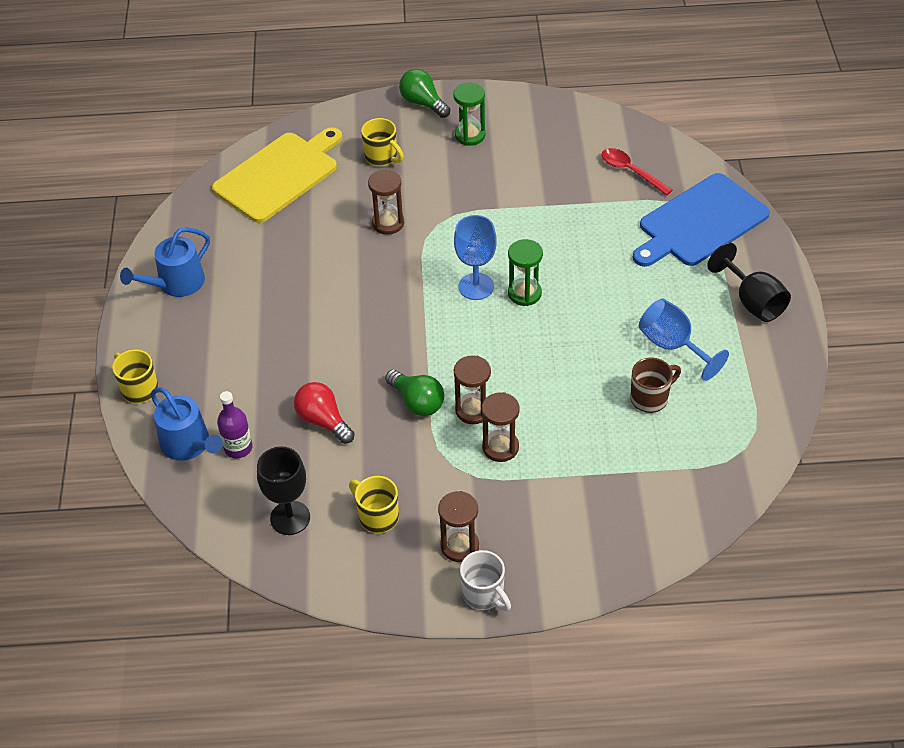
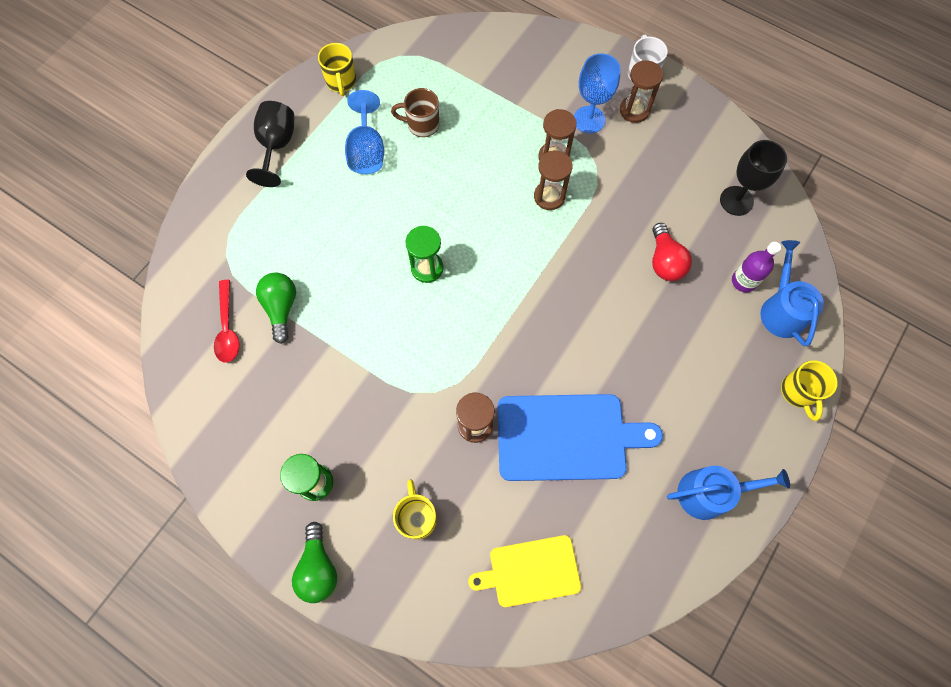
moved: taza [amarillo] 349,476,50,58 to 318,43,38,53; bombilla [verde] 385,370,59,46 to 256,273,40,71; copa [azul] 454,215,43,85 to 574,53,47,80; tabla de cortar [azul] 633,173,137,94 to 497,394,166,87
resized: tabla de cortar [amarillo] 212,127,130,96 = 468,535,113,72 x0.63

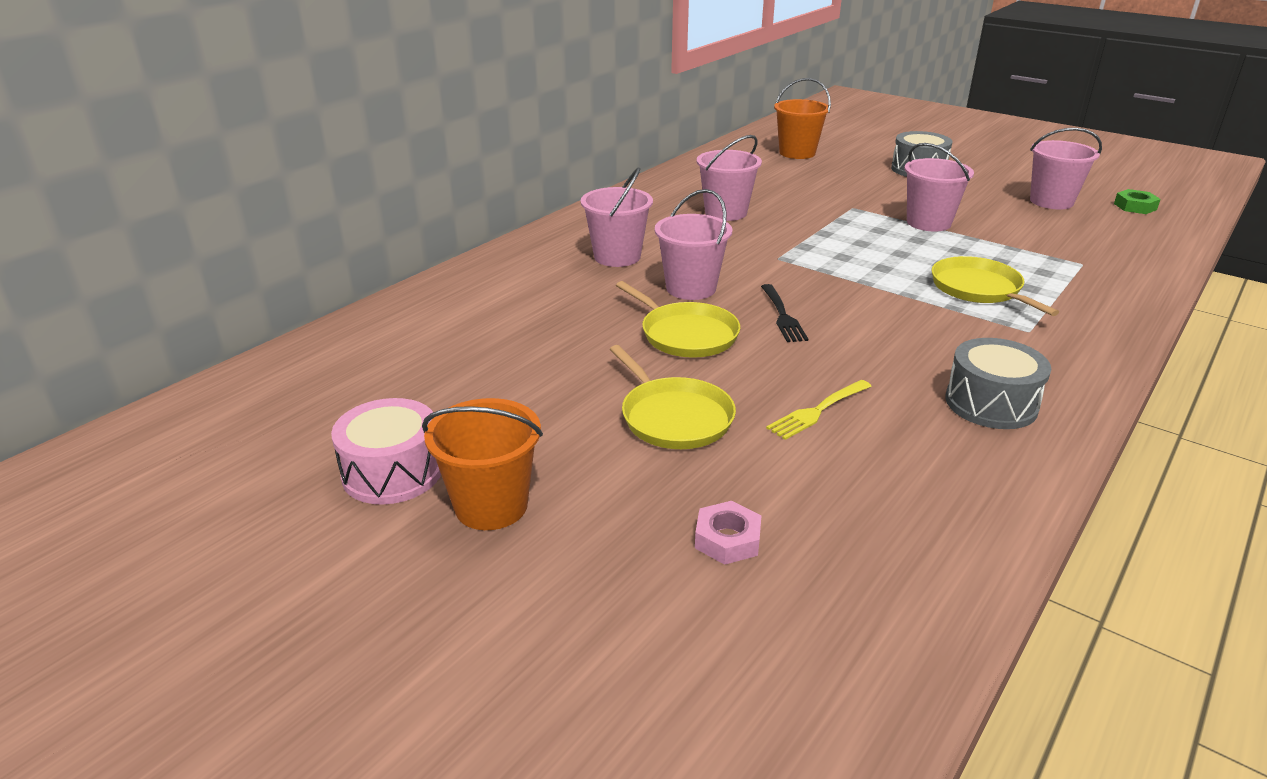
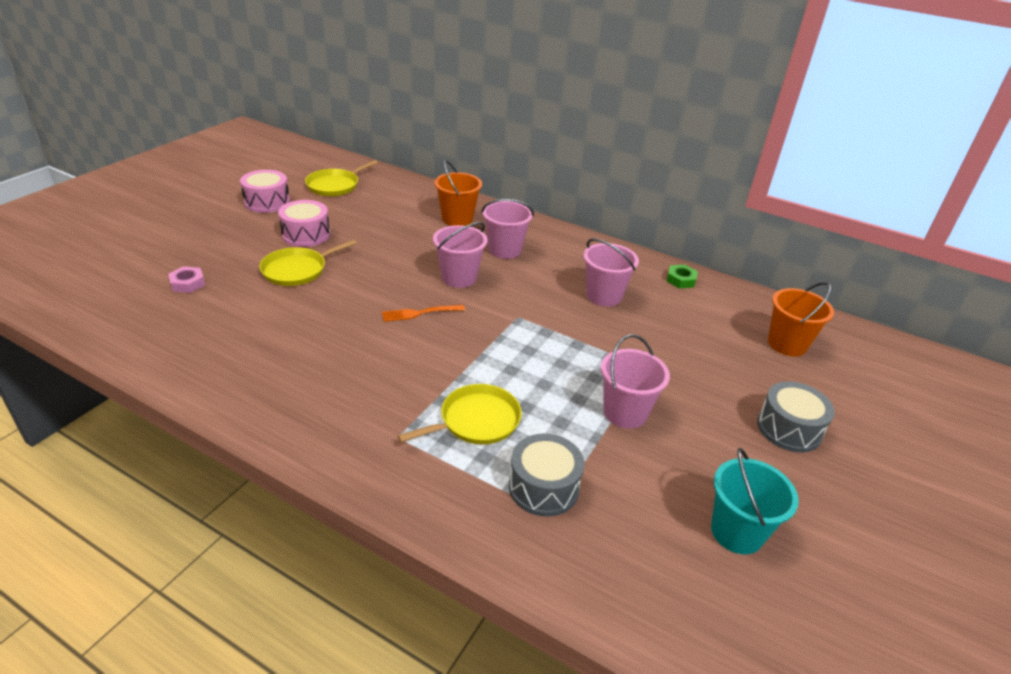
removed: tenedor [amarillo] 766,380,106,60
added: tambor [rosa] 278,200,52,47
moved: balde [naranja] 422,398,121,132 to 434,160,48,66; sartén [amarillo] 616,281,125,77 to 305,160,73,36; tambor [gris] 945,338,106,91 to 509,434,75,83; tuerca [verde] 1114,189,47,25 to 666,265,32,23
recoloured: tenedor [negro] 761,284,47,58 to tenedor [naranja] 382,305,83,17; balde [rosa] 1030,128,72,81 to balde [turquesa] 711,448,88,106

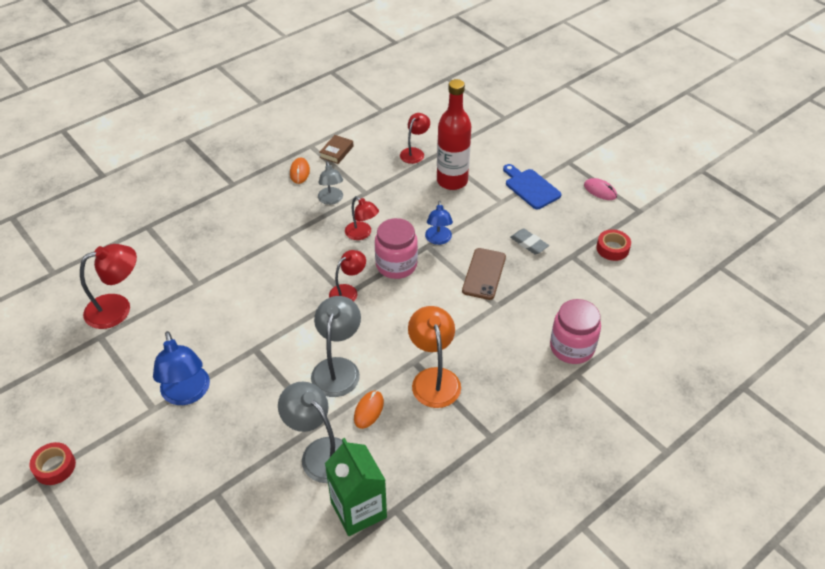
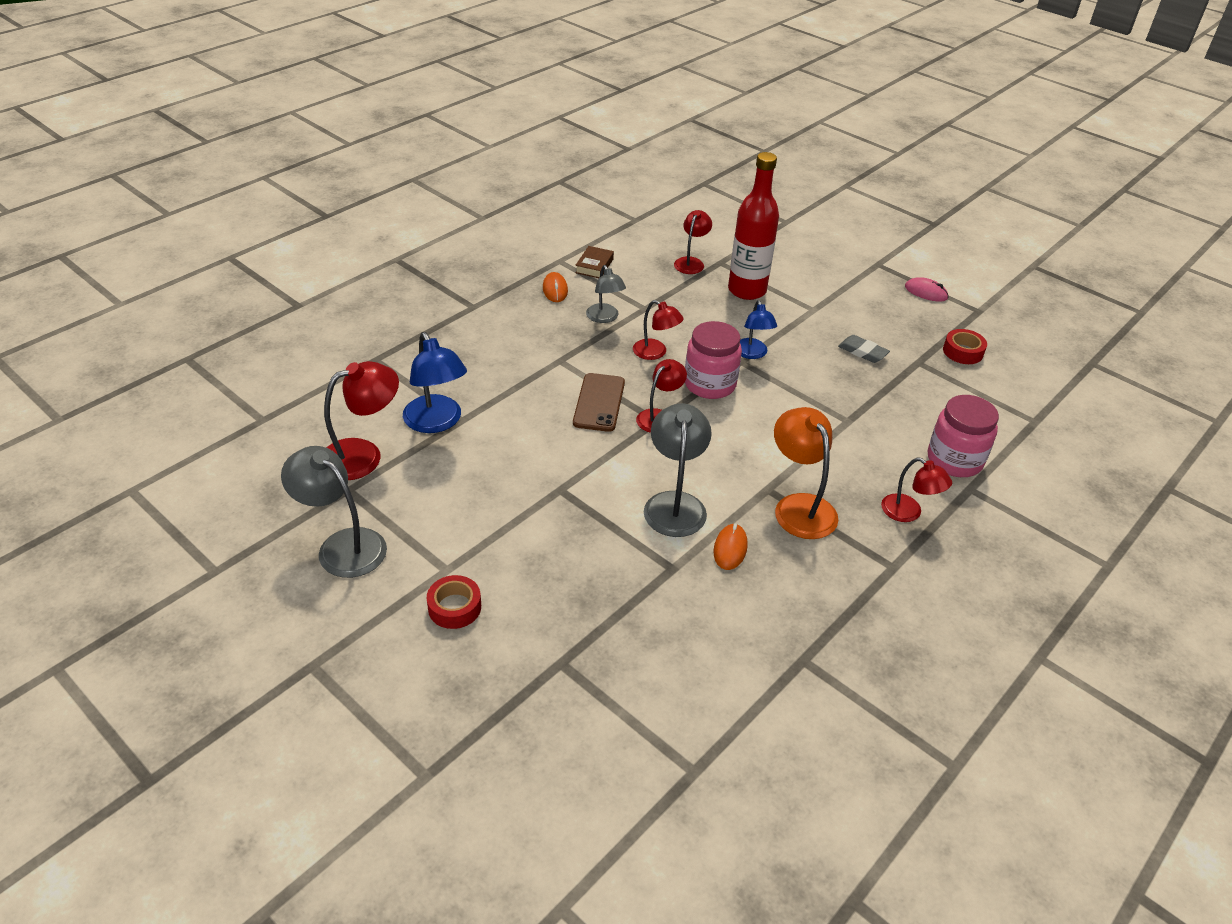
removed: cartón de leche [verde] 325,438,62,98; tabla de cortar [azul] 503,164,59,45
added: lámpara [rojo] 881,458,71,64
moved: cinta adhesiva [rojo] 29,442,47,43 to 427,575,54,54; lámpara [azul] 153,331,57,74 to 403,332,64,101; lámpara [gris] 278,382,64,101 to 281,446,106,132; móvil [marrón] 462,248,44,52 to 573,373,52,59

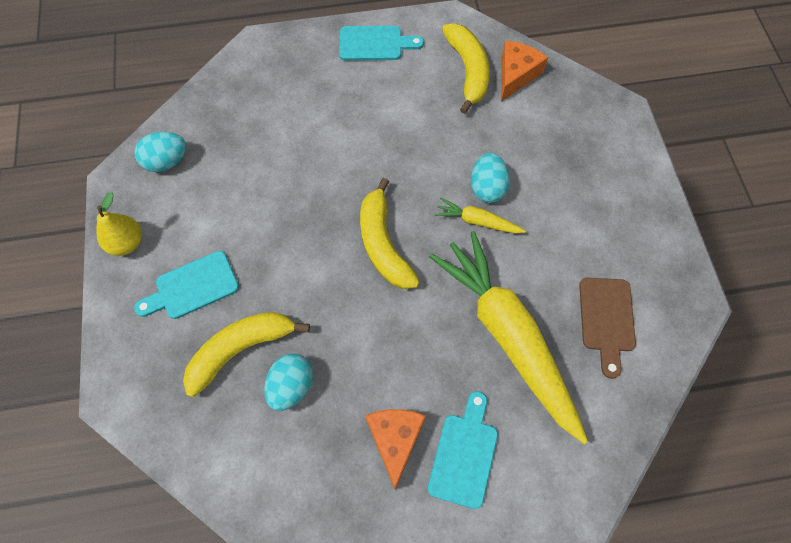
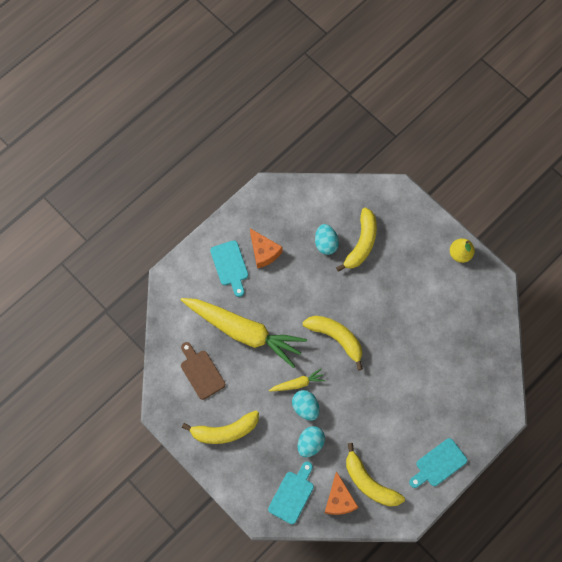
added: plátano [amarillo] 182,411,77,33
moved: tabla de cortar [turquesa] 134,251,105,68 to 268,462,46,62; huevo [turquesa] 135,132,51,40 to 298,426,27,31

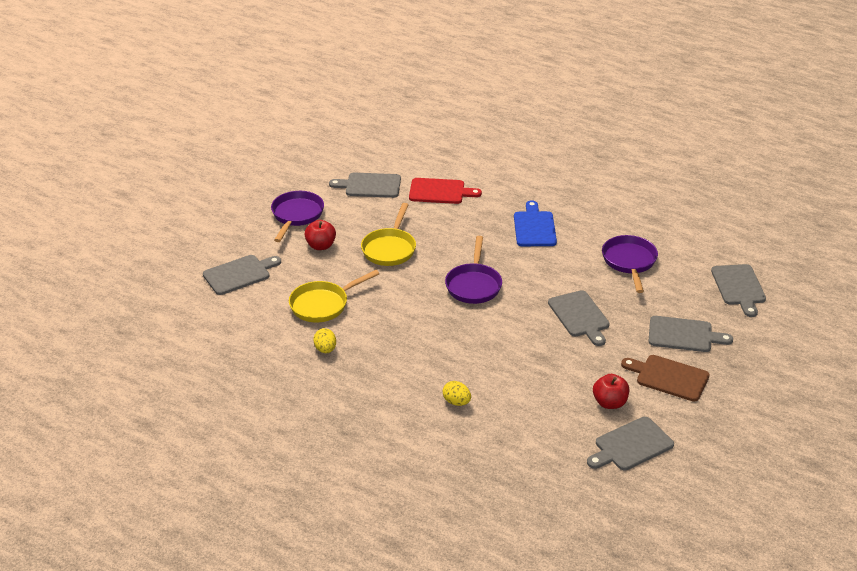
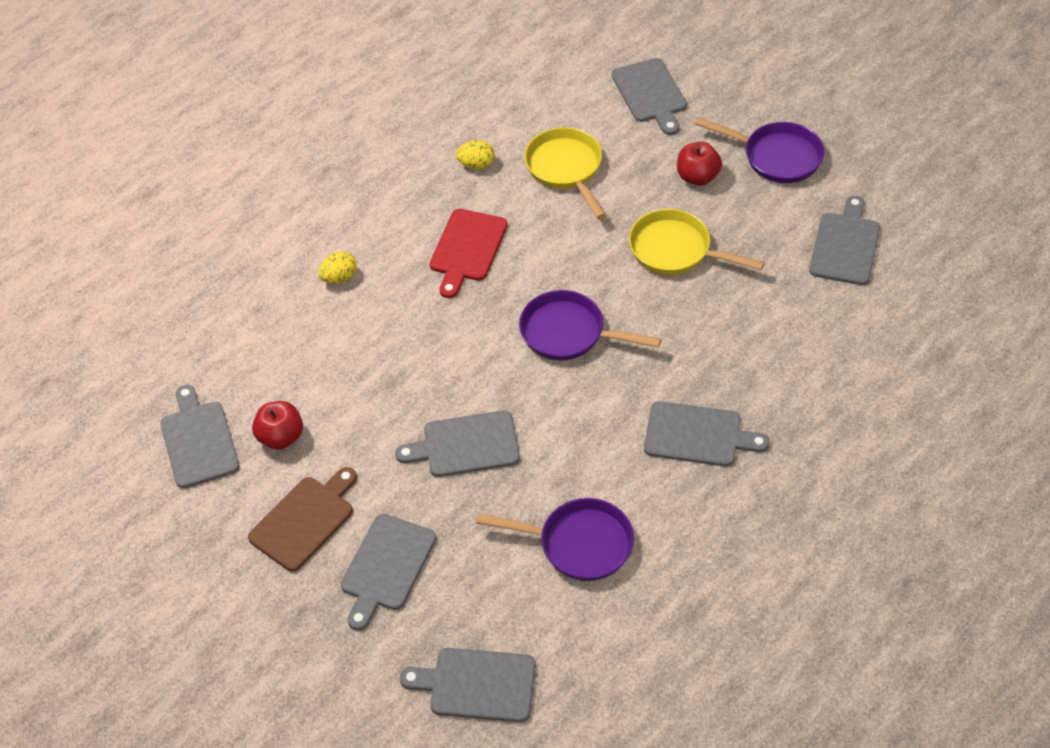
moved: tabla de cortar [rojo] 409,178,73,26 to 430,209,78,89
recoloured: tabla de cortar [azul] 514,200,43,46 to tabla de cortar [gris] 644,401,126,66

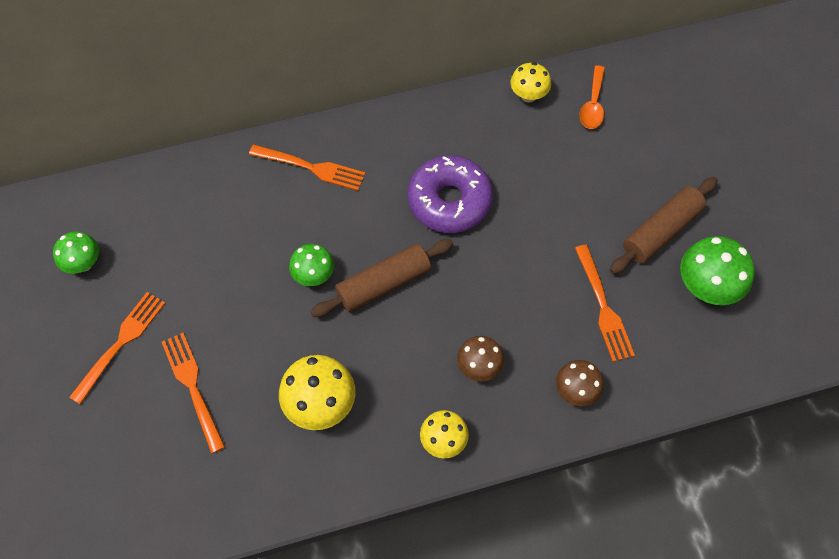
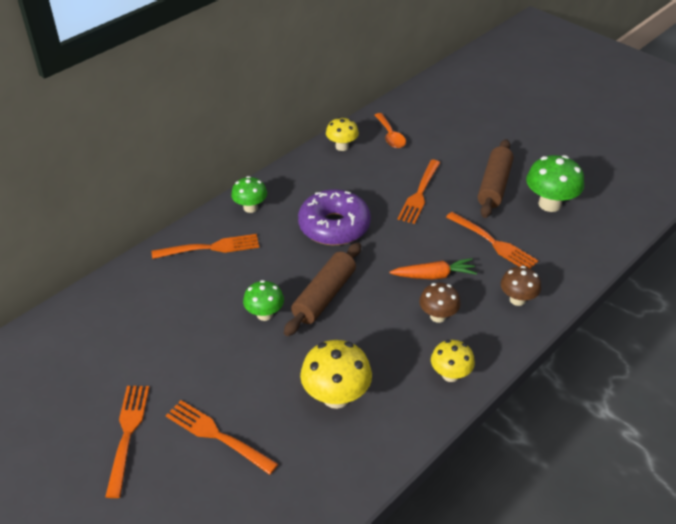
added: zanahoria [naranja] 390,258,87,21; tenedor [naranja] 397,160,44,64
moved: seta [verde] 53,231,46,43 to 231,176,36,37

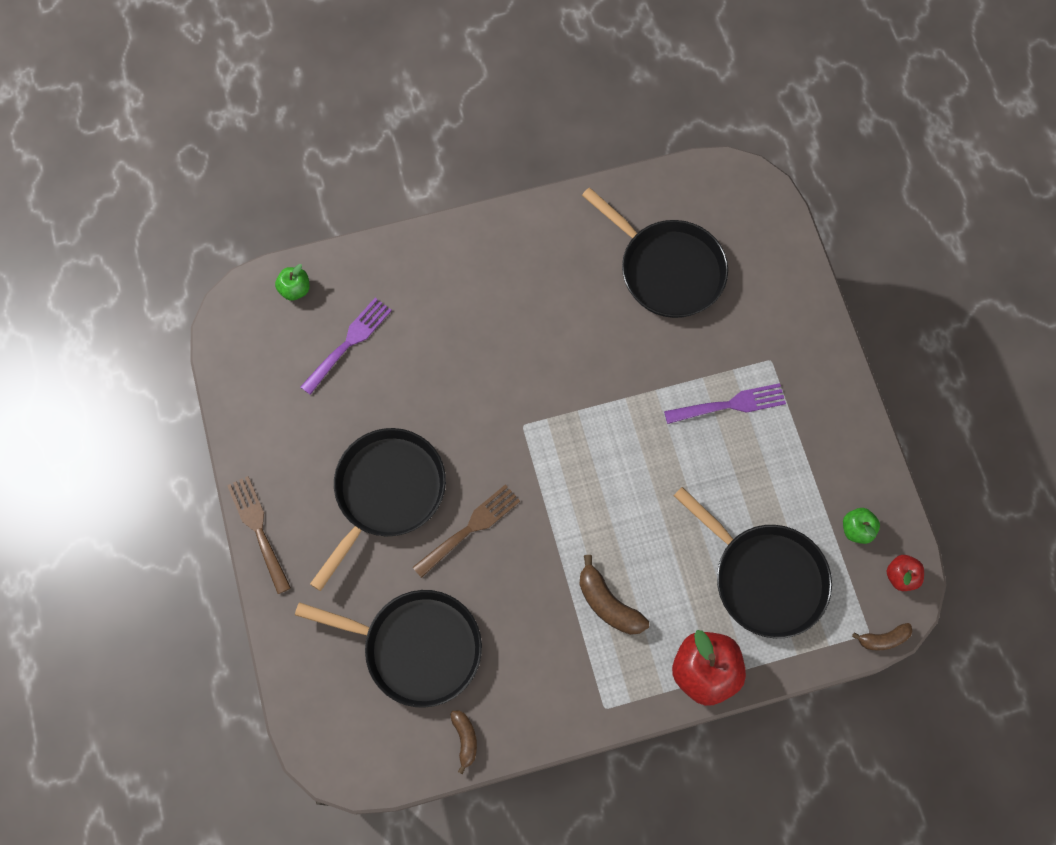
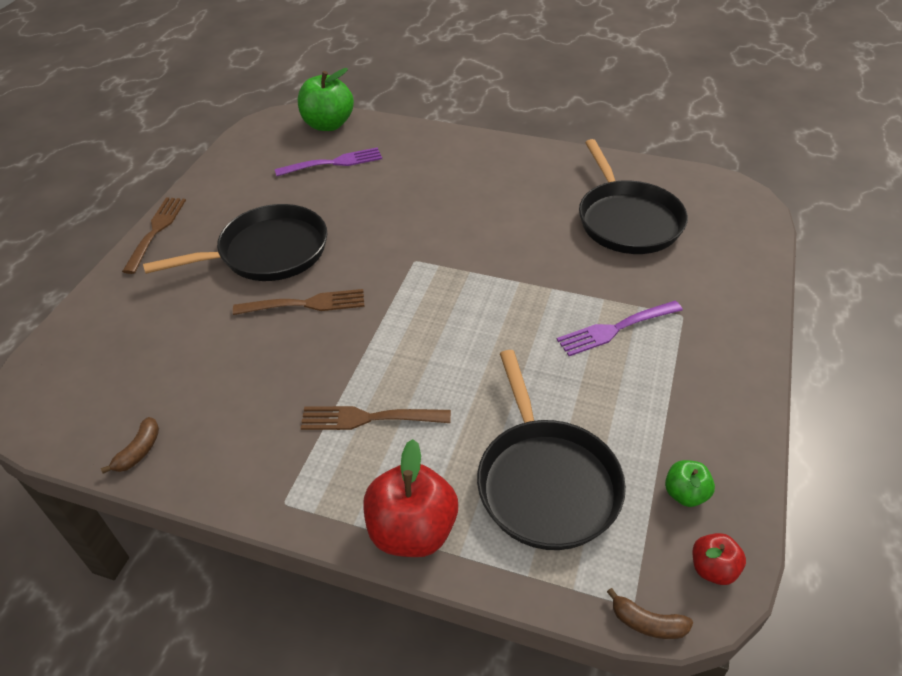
removed: sartén [negro] 295,590,187,118
replaced: plátano [marrón] 579,555,70,80 to tenedor [marrón] 301,406,150,24
turned: tenedor [morado] 664,383,122,41 = 557,301,126,55 135 degrees clockwise
resized: manzana [verde] 275,264,34,37 = 298,68,56,63 x1.92

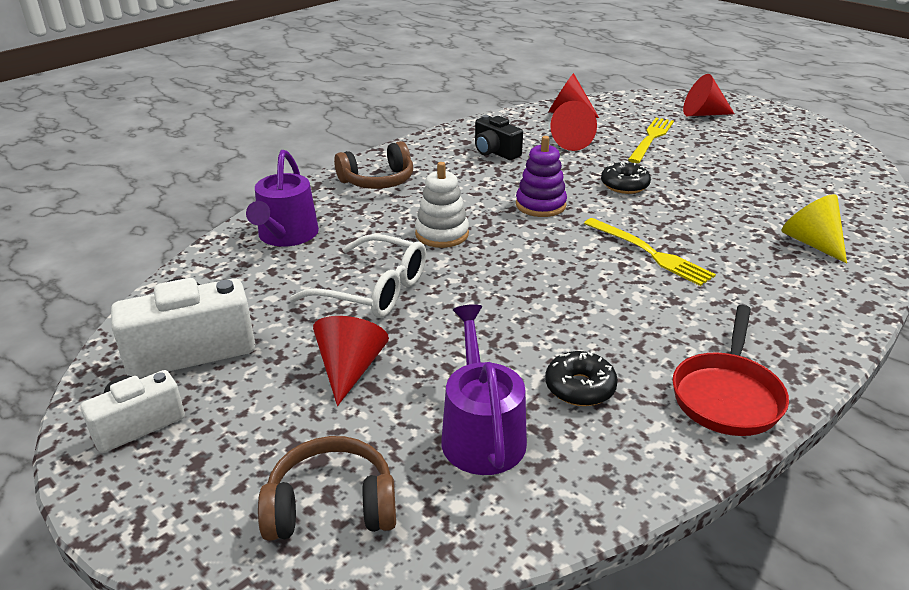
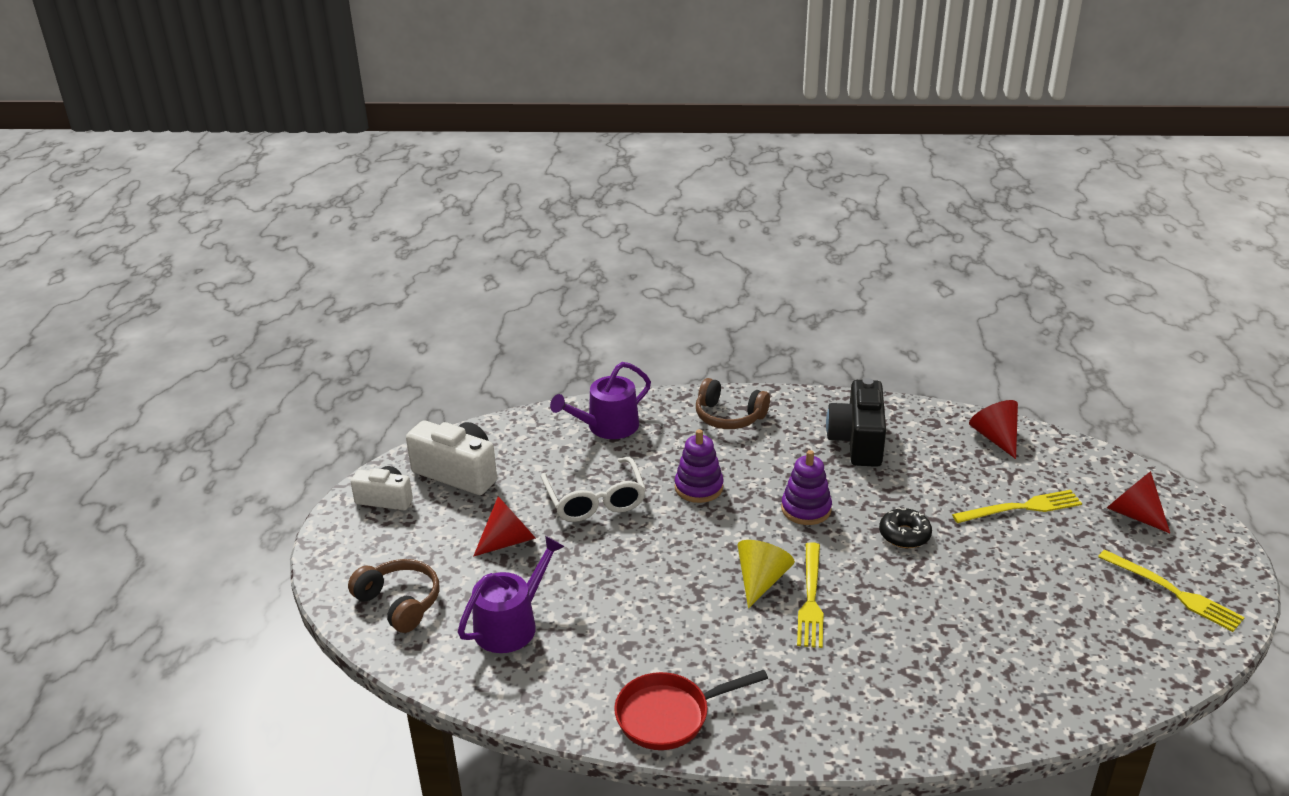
removed: rosquilla [negro] 545,351,73,55; cono [rojo] 550,101,47,50
added: tenedor [amarillo] 1098,550,147,82
moved: cono [amarillo] 782,194,65,70 to 737,540,58,69
recoloured: juguete apilable [blanco] 415,162,54,86 to juguete apilable [morado] 675,429,49,74
resized: cámara [negro] 475,115,48,45 = 826,378,60,89 x1.59

